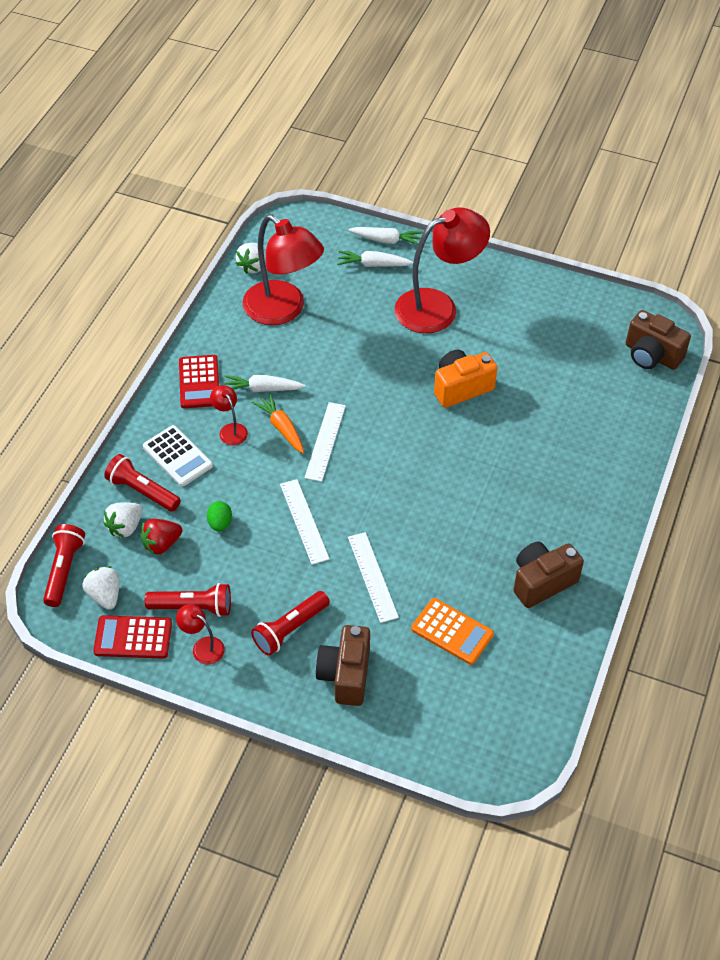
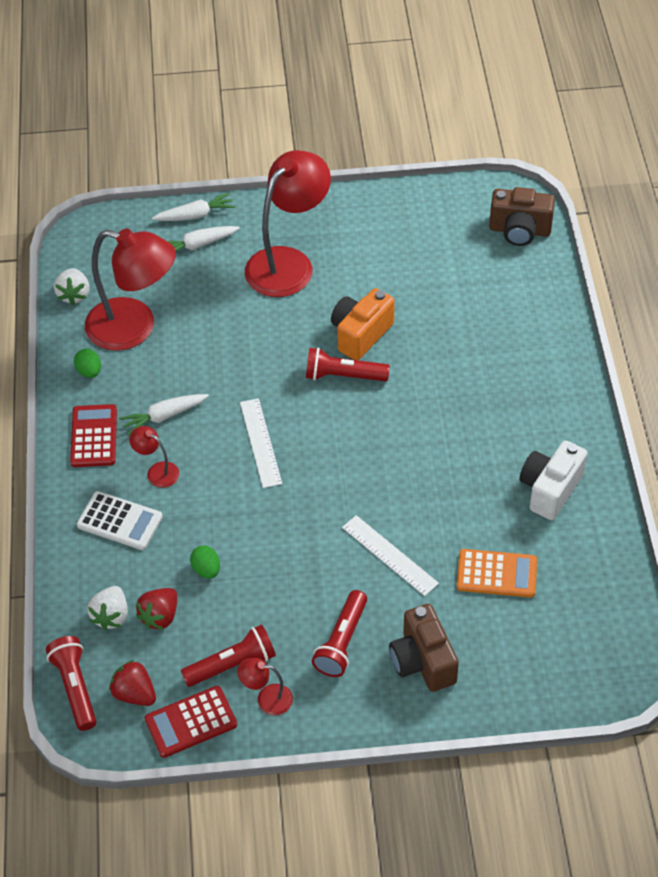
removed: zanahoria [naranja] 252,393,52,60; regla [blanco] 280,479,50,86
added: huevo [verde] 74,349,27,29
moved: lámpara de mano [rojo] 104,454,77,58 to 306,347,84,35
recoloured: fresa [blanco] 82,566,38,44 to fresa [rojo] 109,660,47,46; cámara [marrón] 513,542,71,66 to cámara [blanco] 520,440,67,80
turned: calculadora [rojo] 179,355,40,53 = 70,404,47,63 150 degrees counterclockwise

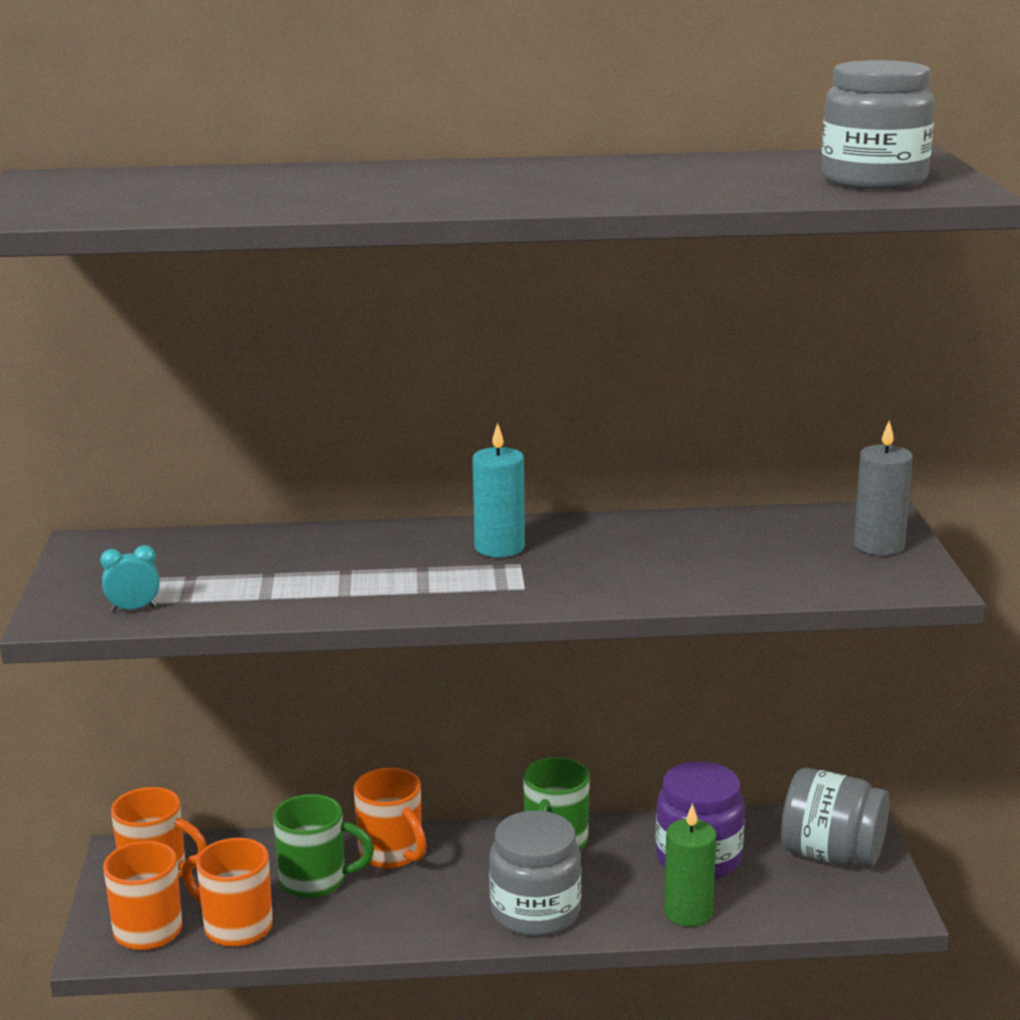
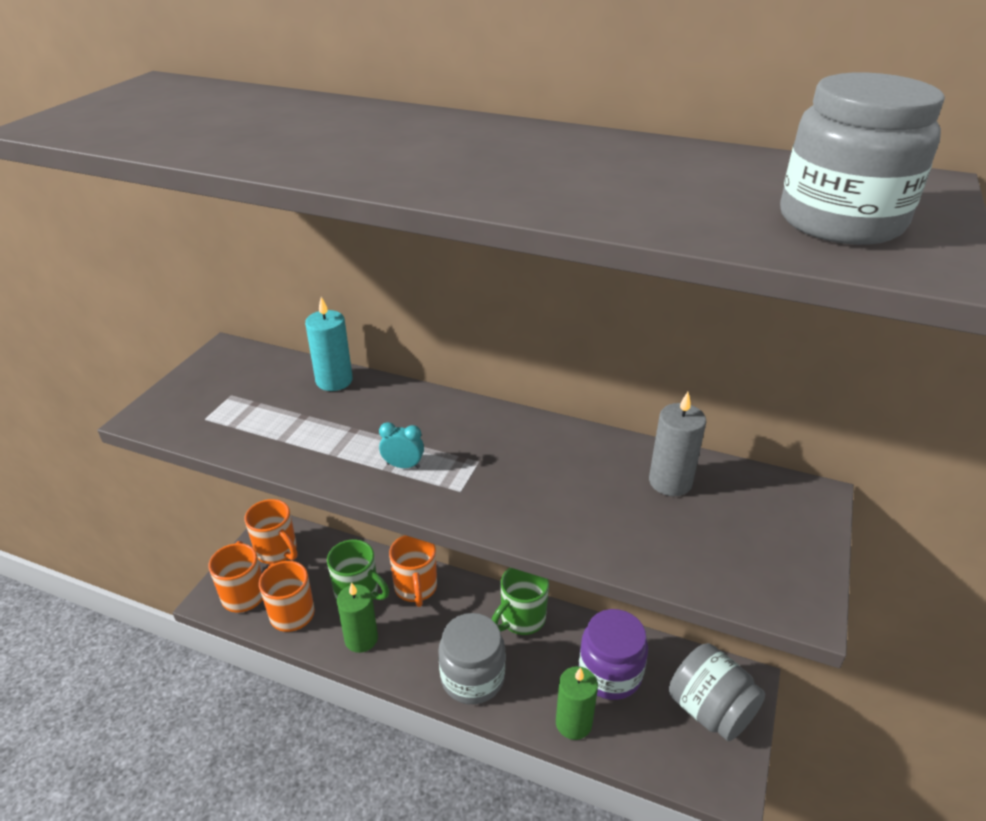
added: vela [verde] 337,582,41,71
moved: despertador [turquesa] 100,545,60,67 to 379,422,45,46; vela [turquesa] 472,423,53,134 to 305,297,48,94; vela [gris] 853,421,60,134 to 649,392,57,104

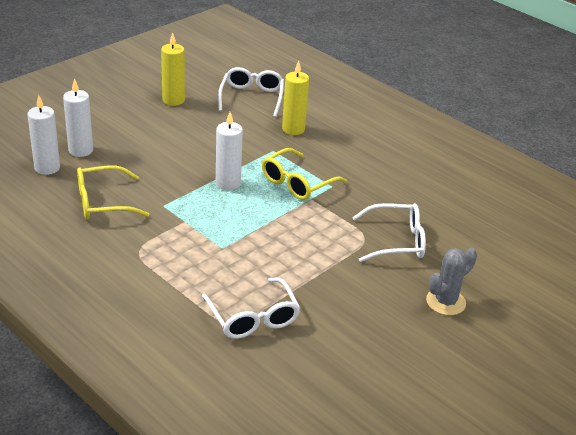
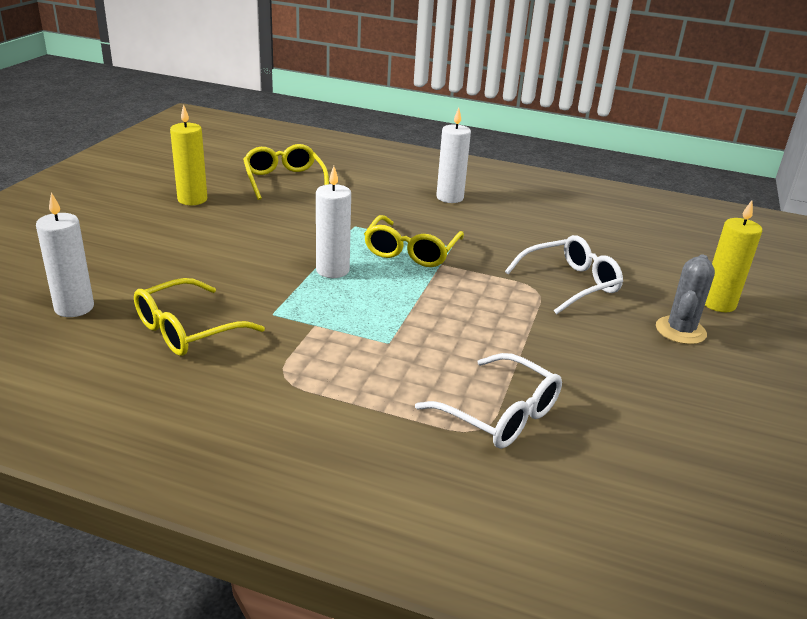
moved: vela [blanco] 63,78,30,79 to 436,108,35,95; vela [amarillo] 282,61,27,74 to 705,200,57,112
recoloured: gafas [blanco] 218,67,66,50 to gafas [amarillo] 243,144,86,56

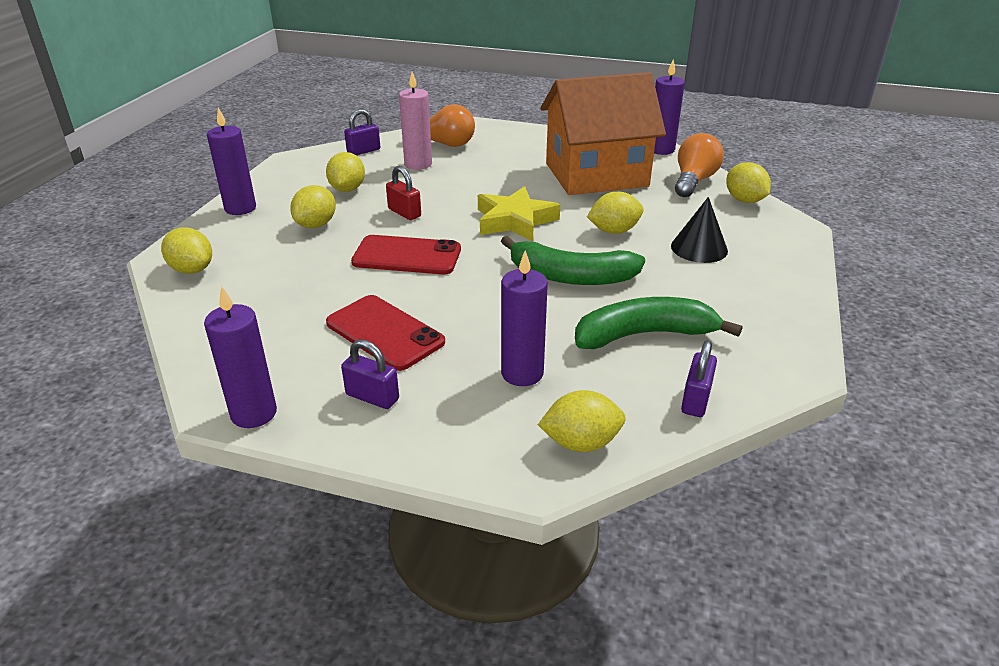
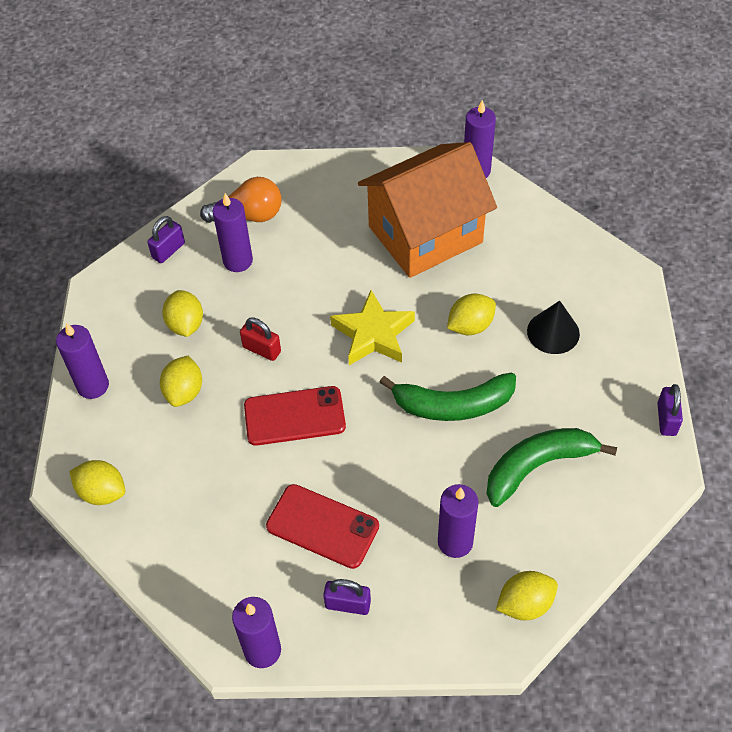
removed: bombilla [naranja] 675,133,49,64; limón [amarillo] 726,162,45,41
moved: candado [morado] 681,340,36,77 to 657,384,26,52
recoloured: vela [rosa] 399,72,33,98 to vela [morado] 213,193,40,79

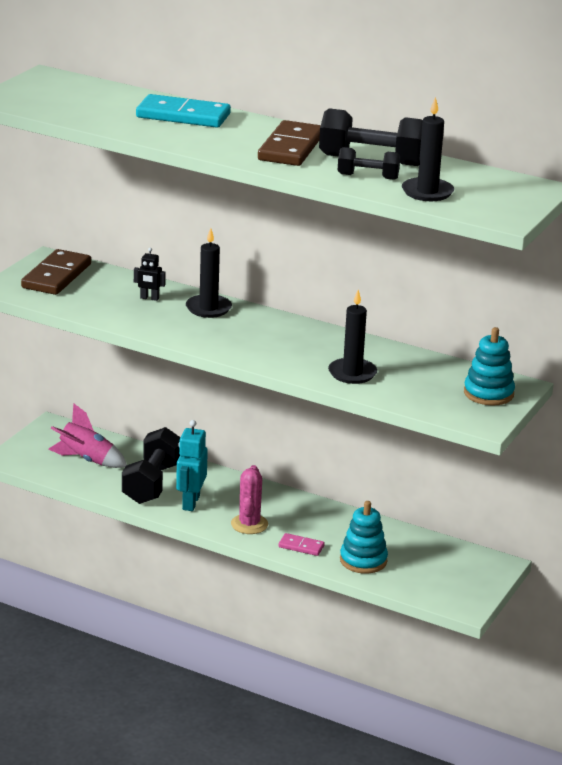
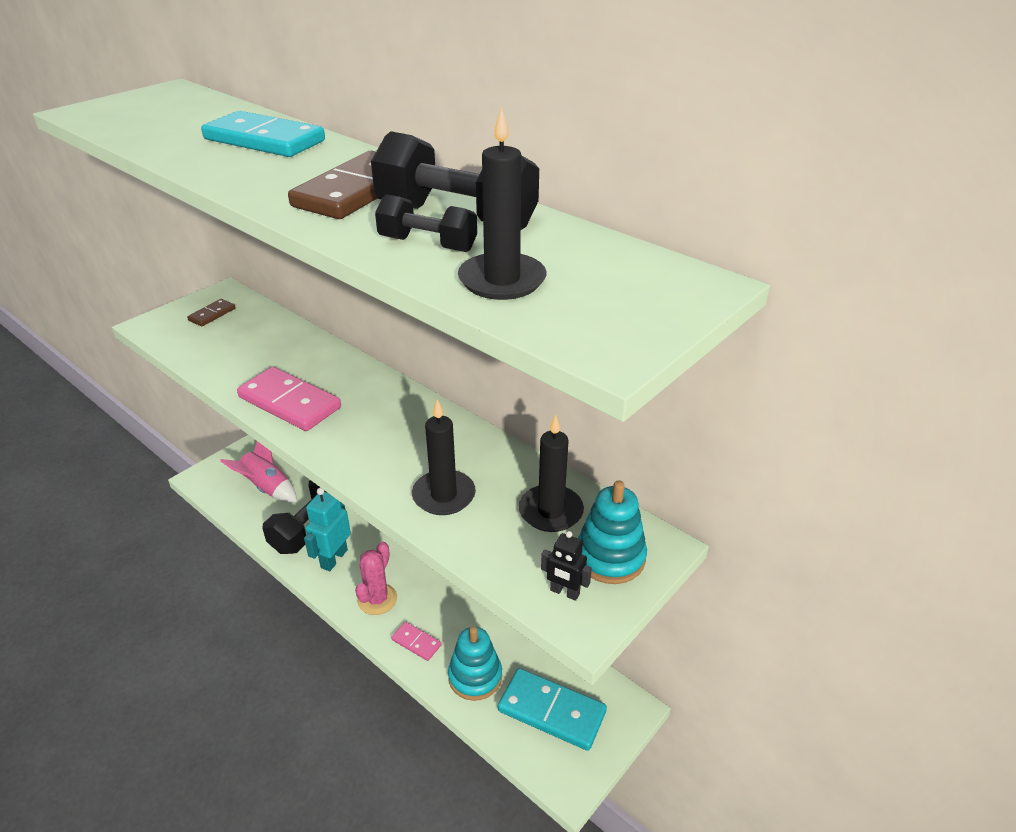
added: ficha de dominó [rosa] 237,367,104,64; ficha de dominó [turquesa] 498,668,109,83
moved: robot [negro] 134,248,32,53 to 541,531,51,70; vela [negro] 186,228,46,90 to 519,414,65,118
resized: ficha de dominó [marrón] 21,249,70,46 = 187,299,48,27 x0.51

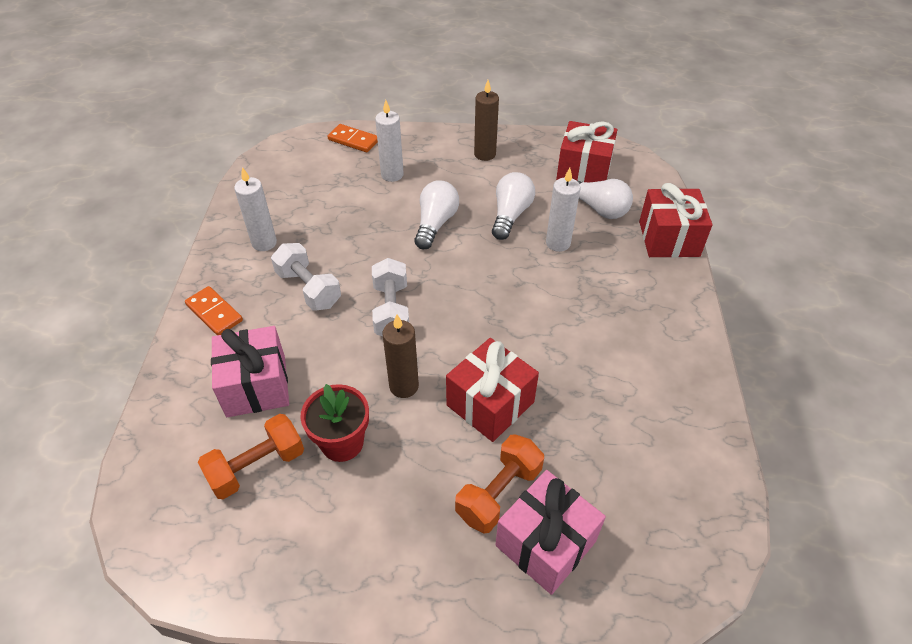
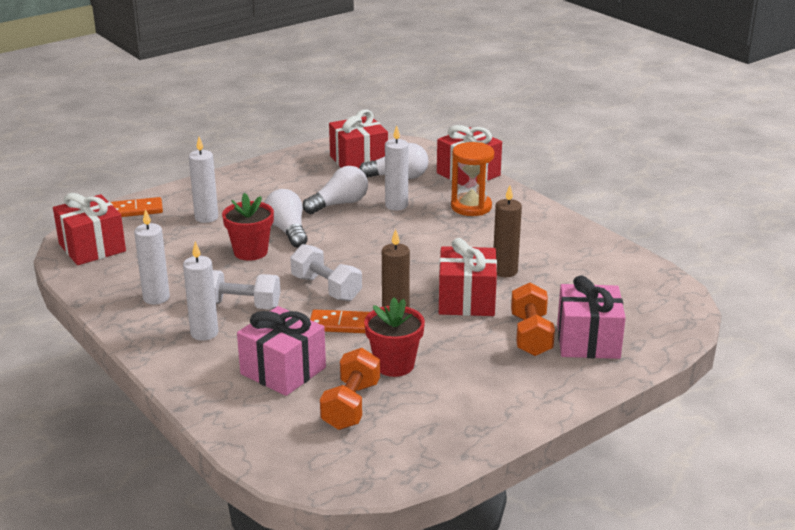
added: regalo [rojo] 53,193,73,72; vela [blanco] 183,242,35,99; maceta [rojo] 222,193,52,68; reloj de arena [naranja] 451,142,43,74
moved: ficha de dominó [naranja] 185,286,58,49 to 310,310,60,23; vela [marrón] 474,80,25,81 to 494,185,28,92
turned: bombilla [blanco] 492,172,43,68 = 303,166,65,48 75 degrees clockwise

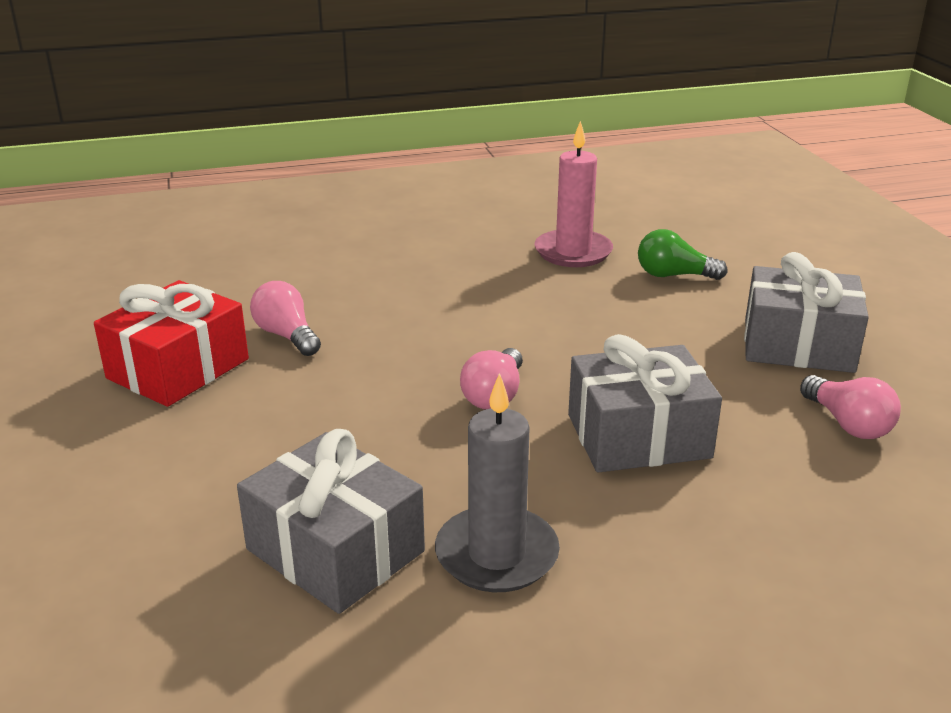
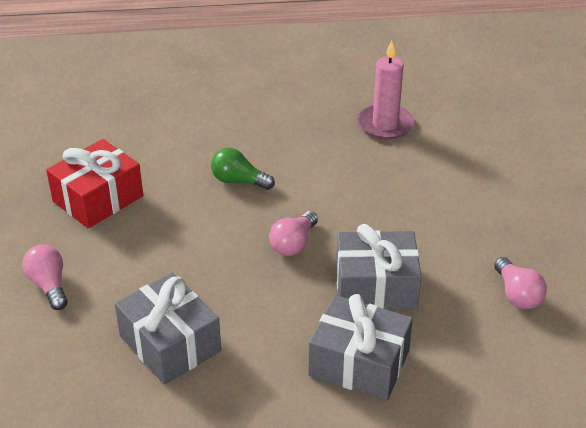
removed: vela [gris] 435,373,125,219
moved: bombilla [rosa] 250,281,71,75 to 22,245,46,65; bombilla [verde] 638,229,90,51 to 211,148,64,42; regalo [gris] 744,252,125,121 to 308,294,105,107

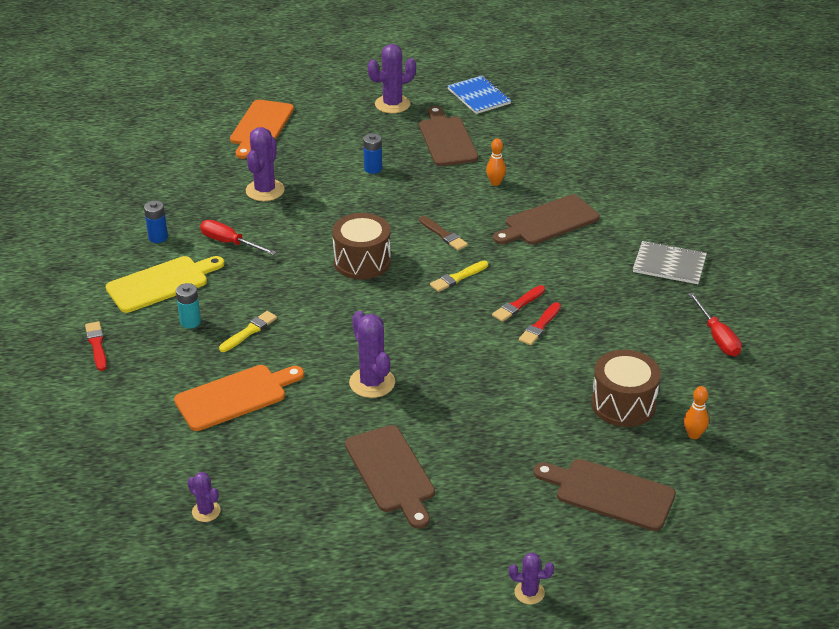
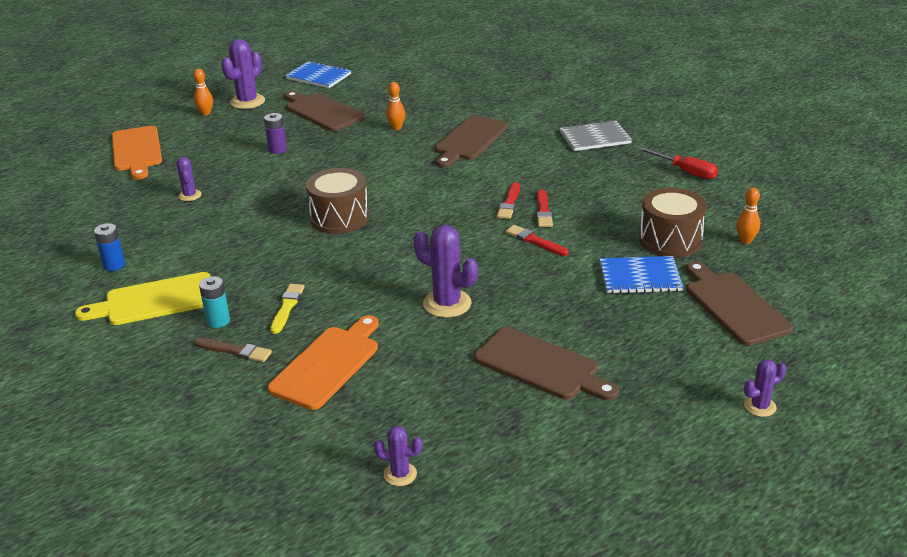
removed: destornillador [rojo] 200,220,77,35; pincel [amarillo] 430,261,58,31
added: bolo [naranja] 194,69,19,47; cuaderno [azul] 600,256,83,38
moved: pincel [rojo] 85,321,22,50 to 505,225,64,31; pincel [marrón] 419,216,49,34 to 194,338,78,24
recoloured: pila [azul] 363,133,19,41 to pila [morado] 264,113,23,41
turned: tabla de cortar [amarillo] 106,256,118,57 = 75,272,136,53 135 degrees counterclockwise; tabla de cortar [marrón] 533,459,143,72 = 686,261,107,85 75 degrees clockwise
resized: cactus [morado] 246,127,39,74 = 177,157,25,44 x0.56

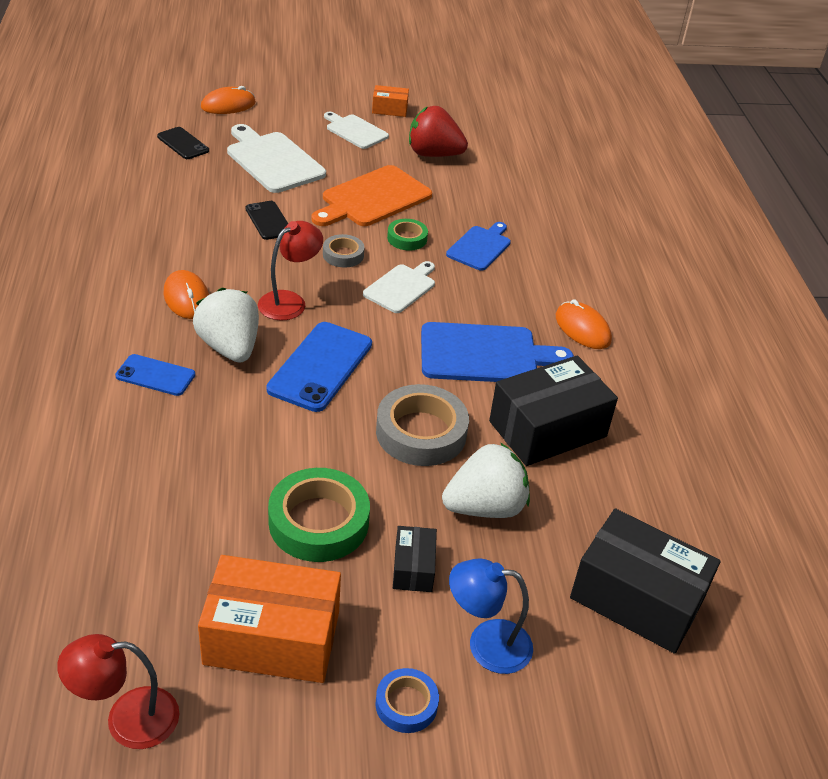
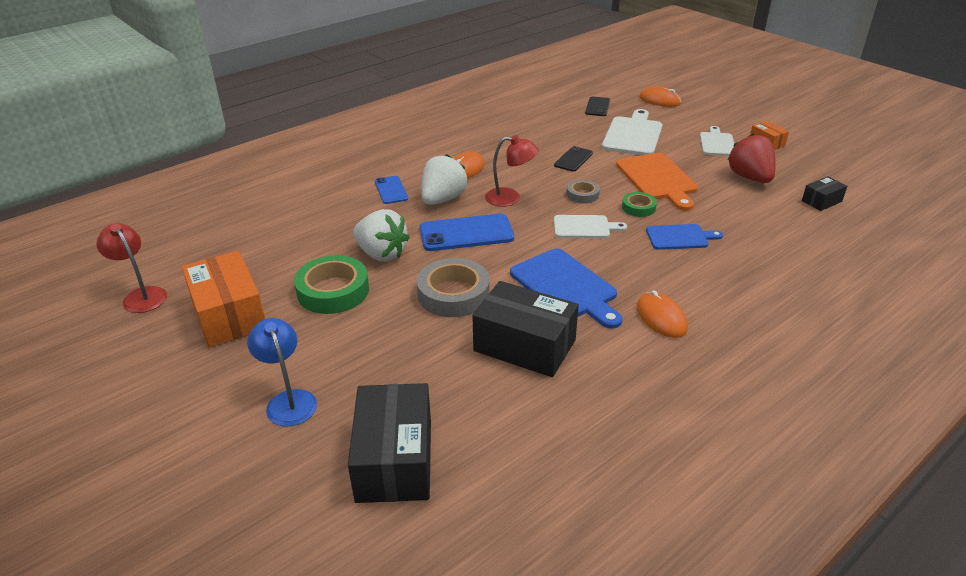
removed: cinta adhesiva [azul] 375,668,64,65
moved: caja [negro] 393,526,44,66 to 802,176,45,35; fresa [blanco] 442,443,88,75 to 353,209,57,53
turned: tabla de cortar [naranja] 312,165,120,61 = 616,153,82,58 120 degrees counterclockwise; ratón [naranja] 556,299,56,50 = 637,290,51,48 45 degrees counterclockwise

